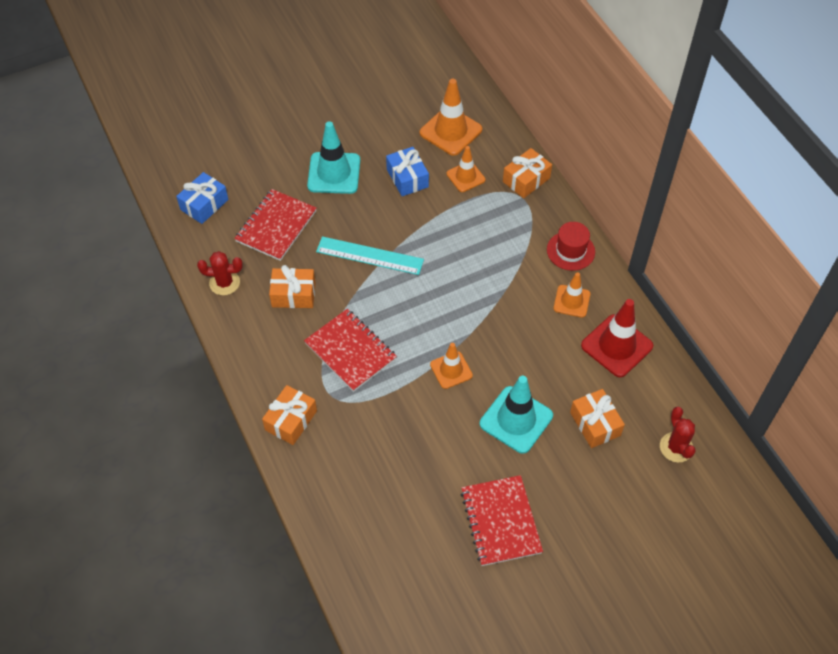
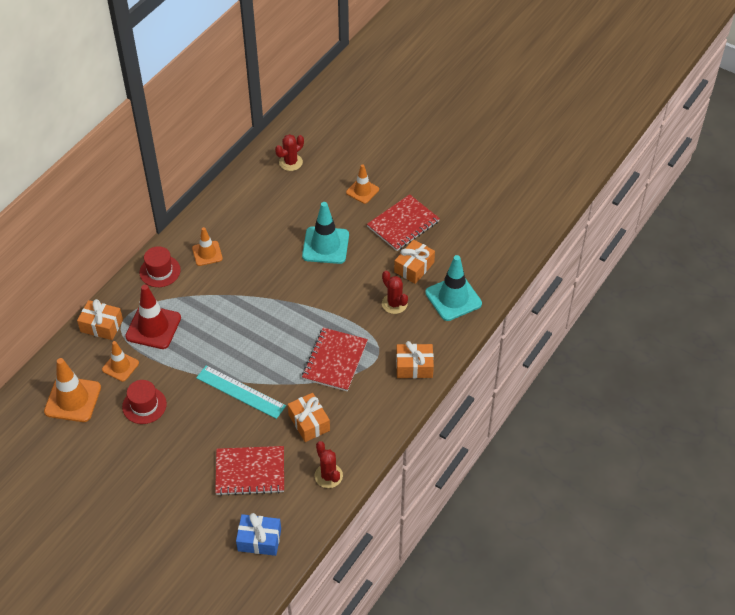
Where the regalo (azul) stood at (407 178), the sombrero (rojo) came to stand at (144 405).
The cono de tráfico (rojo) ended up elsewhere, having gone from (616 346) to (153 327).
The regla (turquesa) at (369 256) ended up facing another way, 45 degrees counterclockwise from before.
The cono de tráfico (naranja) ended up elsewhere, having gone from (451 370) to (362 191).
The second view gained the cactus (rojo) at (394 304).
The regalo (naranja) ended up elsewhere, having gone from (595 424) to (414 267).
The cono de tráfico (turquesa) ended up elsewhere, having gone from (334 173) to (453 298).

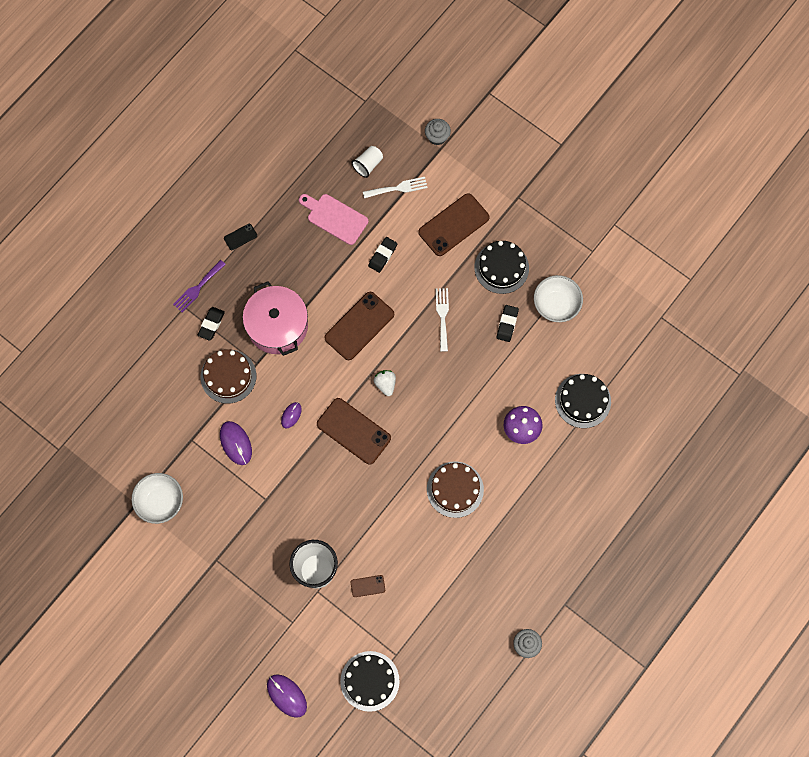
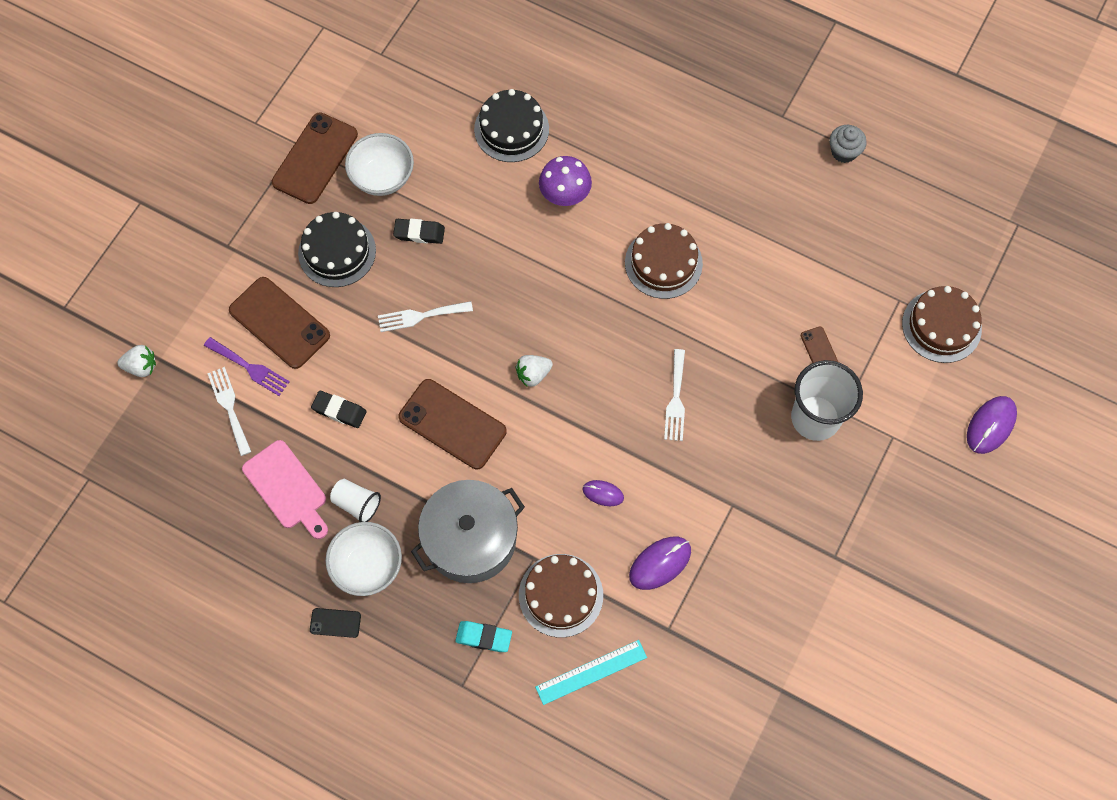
Where the magdalena (gris) stood at (437 137), the fresa (blanco) came to stand at (141 366).
The tenedor (morado) ended up elsewhere, having gone from (198 288) to (249 368).
The tabla de cortar (rosa) at (335 217) ended up facing another way, 60 degrees counterclockwise from before.
The móvil (marrón) ended up elsewhere, having gone from (353 431) to (315 158).
The móvil (negro) at (240 237) ended up facing another way, 45 degrees counterclockwise from before.
The cuenco (blanco) ended up elsewhere, having gone from (160 502) to (367 566).
The vaso (blanco) ended up elsewhere, having gone from (368 165) to (357 504).
What was the olla (rosa) at (277 326) turned into the olla (gris) at (470 539).
What was the goma de borrar (negro) at (211 324) turned into the goma de borrar (turquesa) at (483 637).
The second view gained the regla (turquesa) at (591 672).
The second view gained the tenedor (blanco) at (676 399).
What was the tarta (negro) at (369 681) turned into the tarta (marrón) at (941 326).

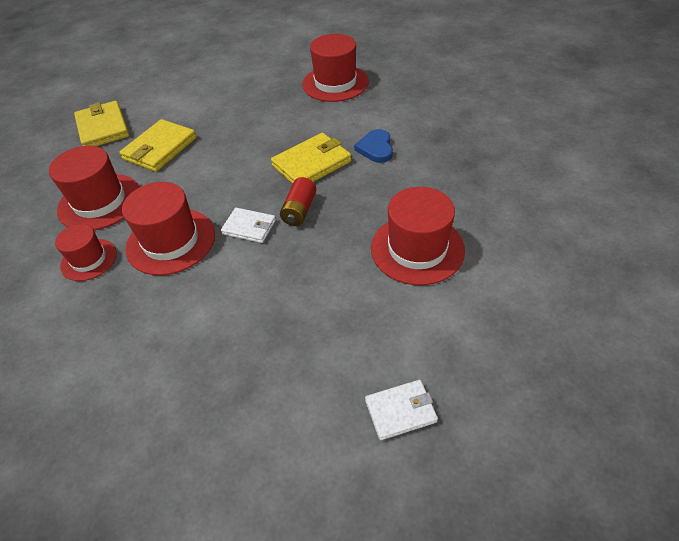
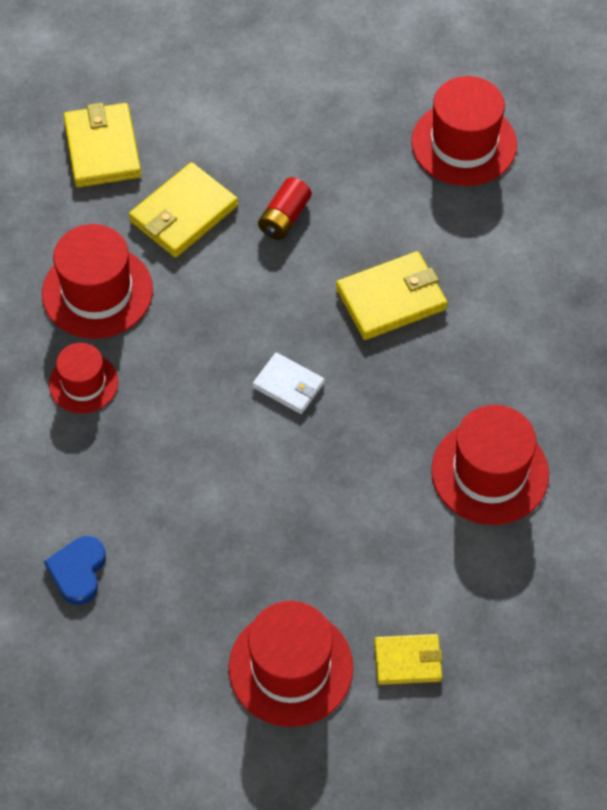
The corazón (azul) ended up elsewhere, having gone from (376 148) to (78 571).
The sombrero (rojo) ended up elsewhere, having gone from (171 241) to (290 667).
The pila (rojo) ended up elsewhere, having gone from (299 210) to (284 218).
What was the cartera (blanco) at (400 411) turned into the cartera (amarillo) at (408 661).

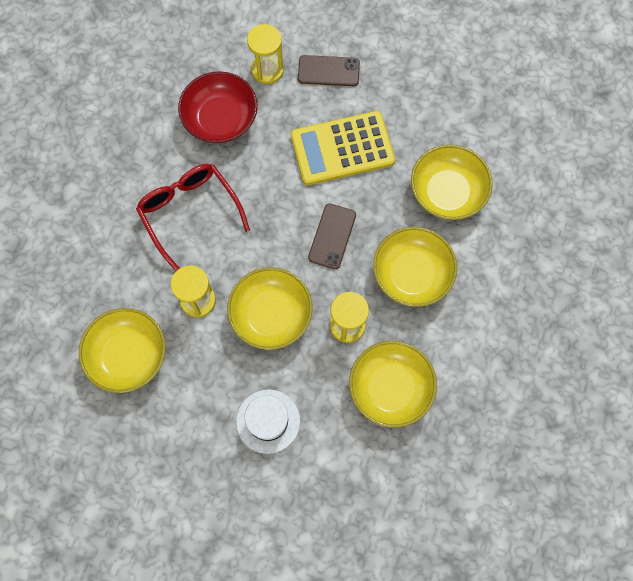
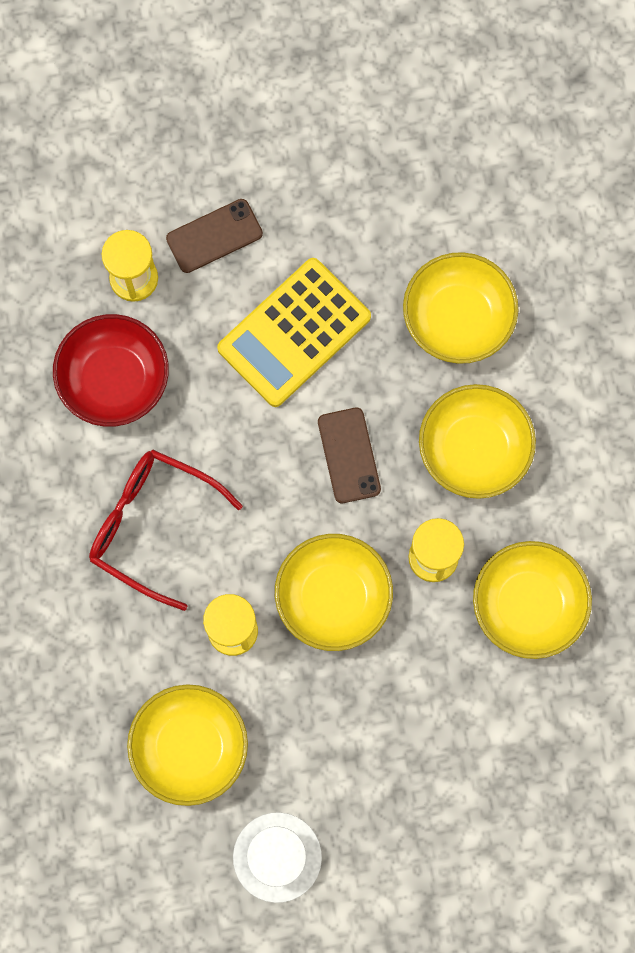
The sombrero (blanco) ended up elsewhere, having gone from (268 421) to (277 857).

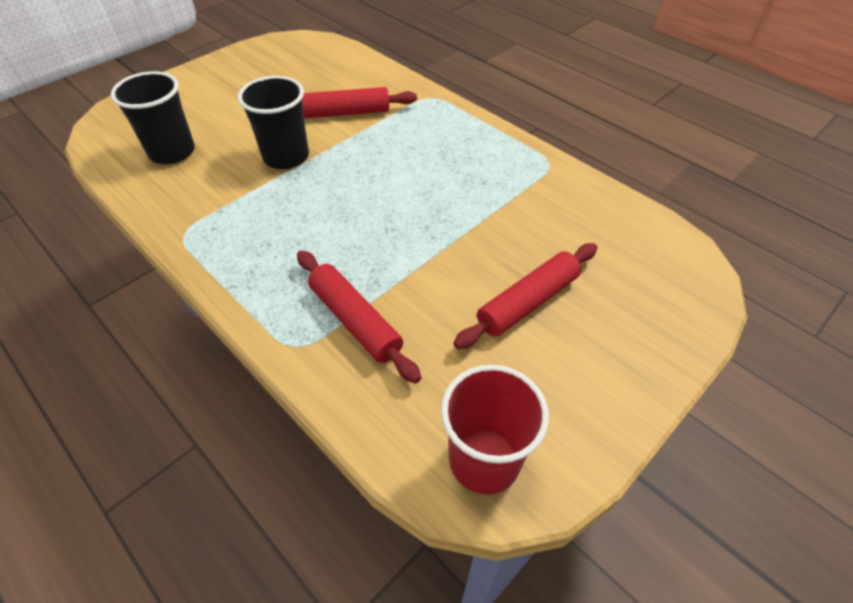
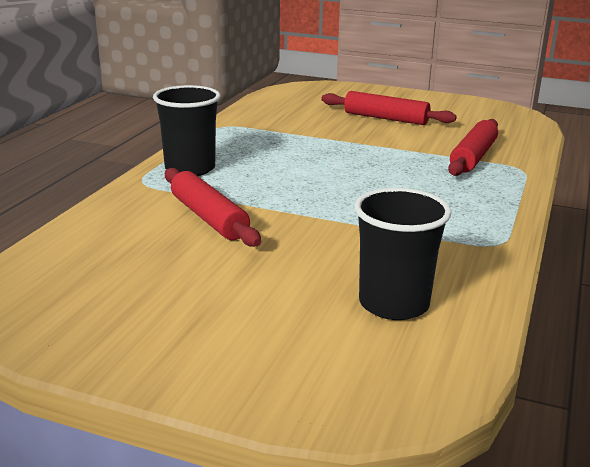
The vaso (negro) ended up elsewhere, having gone from (286 157) to (190 169).
The second view lost the vaso (rojo) at (484 460).

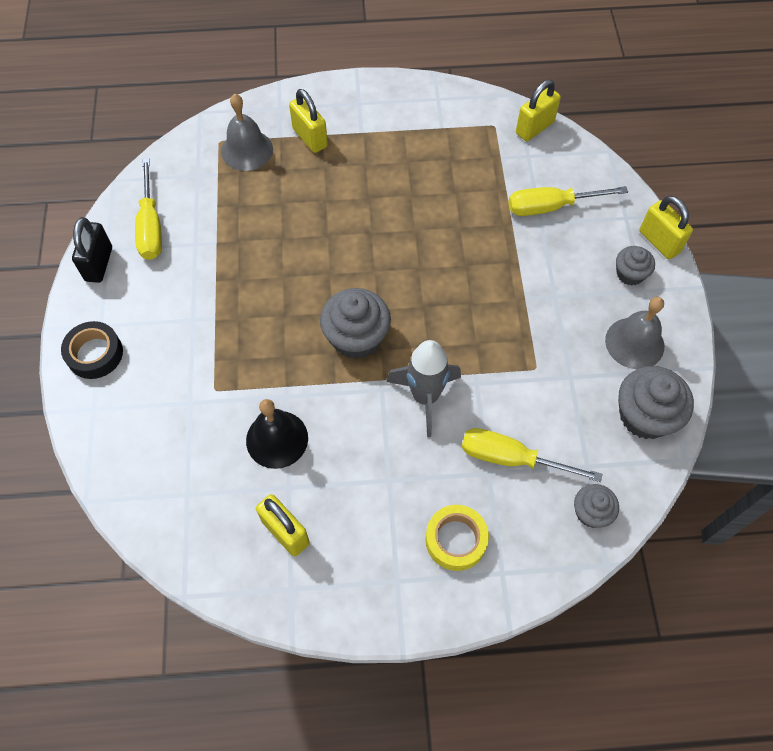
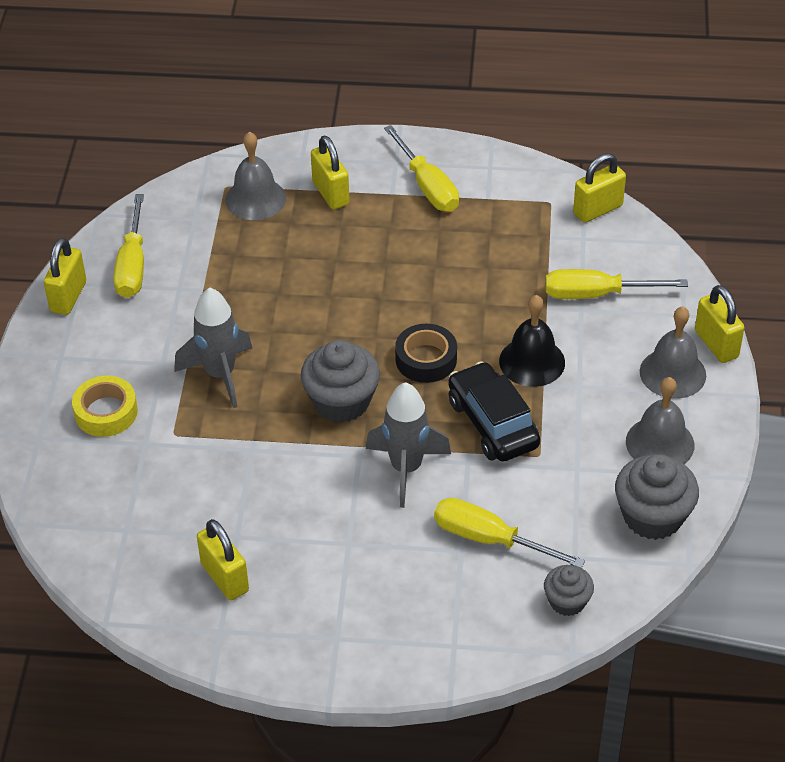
What was the candado (negro) at (99 264) turned into the candado (amarillo) at (68 297).
The cinta adhesiva (amarillo) ended up elsewhere, having gone from (456 540) to (106 412).
The second view gained the cohete (gris) at (220 374).
The second view gained the destornillador (amarillo) at (427 186).
The cinta adhesiva (negro) ended up elsewhere, having gone from (95 354) to (426 359).
The second view gained the coche (negro) at (493 423).
The campana (negro) ended up elsewhere, having gone from (277 439) to (532 361).
Where the magdalena (gris) stood at (630 274), the campana (gris) came to stand at (672 373).

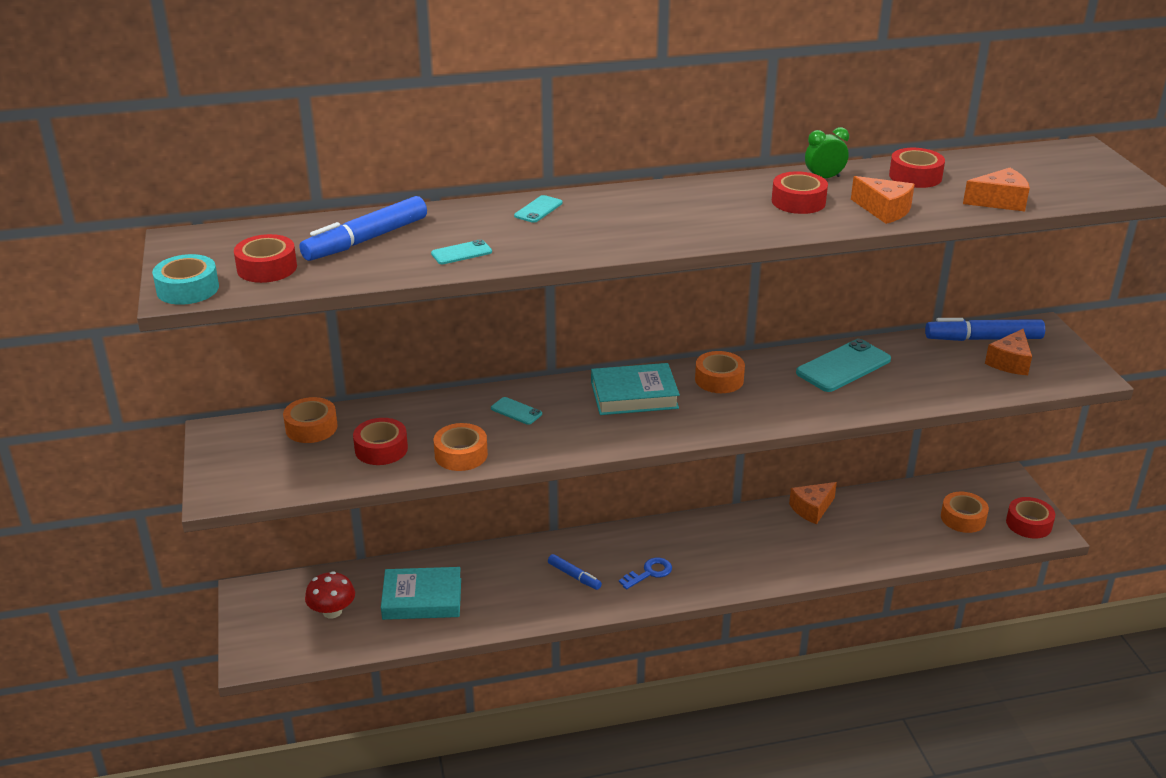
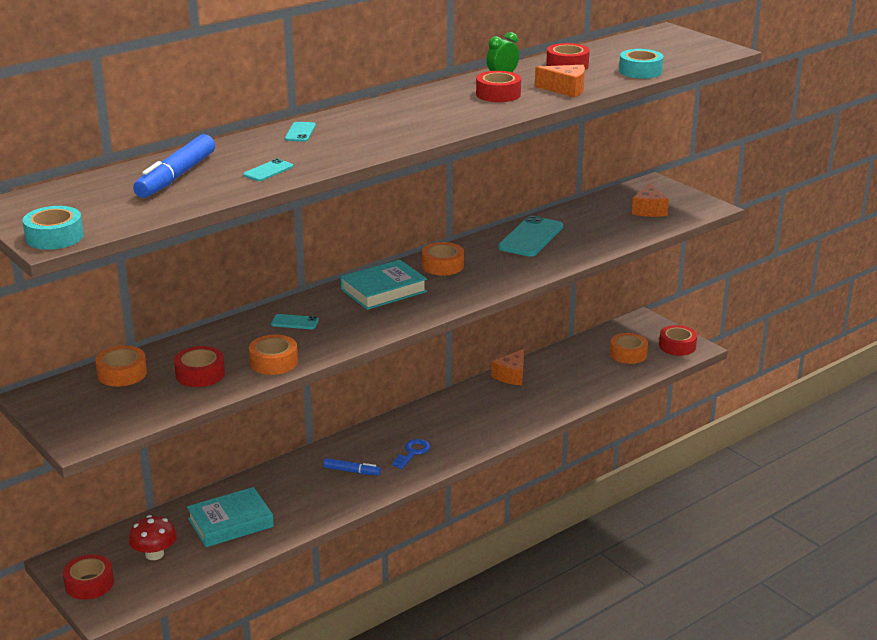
The cinta adhesiva (rojo) ended up elsewhere, having gone from (267 268) to (89 583).
Where the queso (naranja) stood at (999 201), the cinta adhesiva (turquesa) came to stand at (640 71).
The second view lost the rotulador (azul) at (983 339).

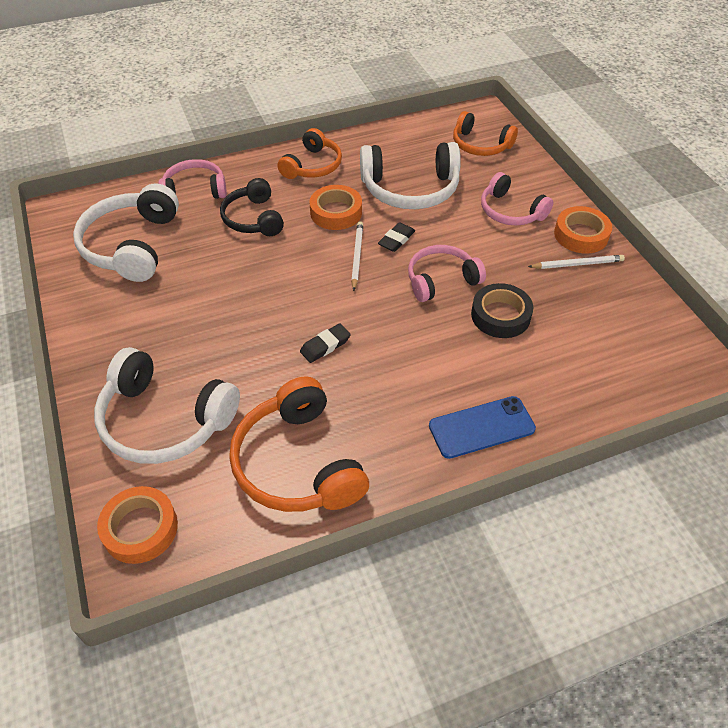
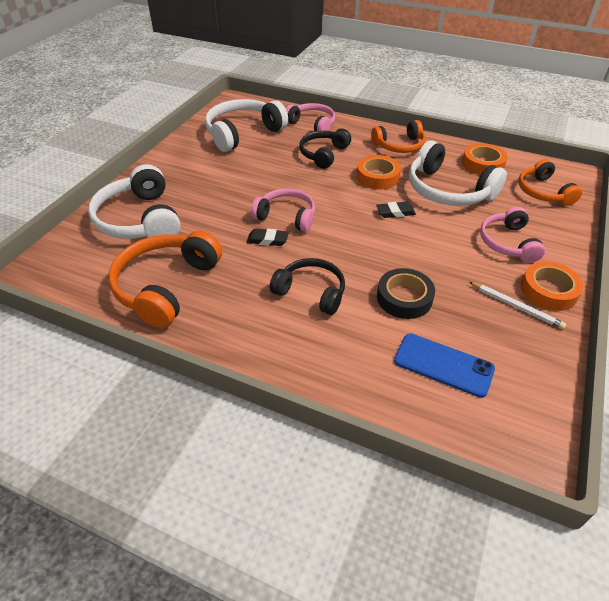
The auriculares (rosa) ended up elsewhere, having gone from (441 280) to (286 216).
The second view gained the auriculares (negro) at (311 292).
The móvil (azul) ended up elsewhere, having gone from (481 427) to (443 365).
The cinta adhesiva (naranja) ended up elsewhere, having gone from (140 528) to (482 164).
The second view lost the lápiz (blanco) at (357 256).

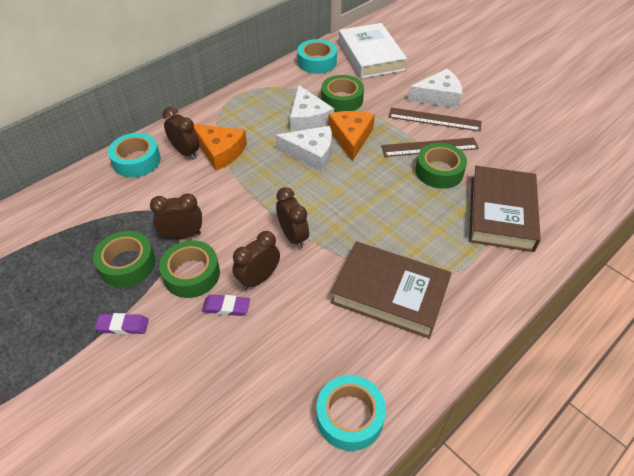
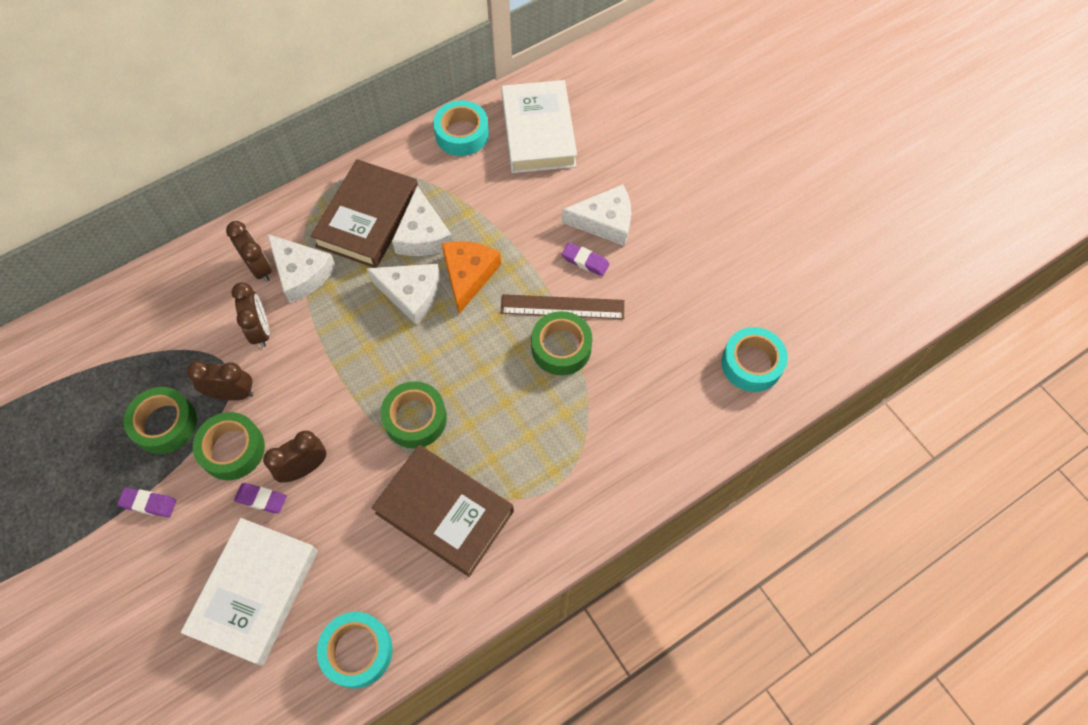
The second view gained the libro (blanco) at (255 592).
The despertador (marrón) ended up elsewhere, having gone from (293 236) to (261 330).
What was the queso (naranja) at (220 151) turned into the queso (blanco) at (301 273).
The libro (marrón) ended up elsewhere, having gone from (501 213) to (368 218).
The cinta adhesiva (verde) ended up elsewhere, having gone from (342 100) to (415 418).
Where the regla (marrón) stood at (434 119), the goma de borrar (morado) came to stand at (585 261).
The cinta adhesiva (turquesa) ended up elsewhere, having gone from (136 161) to (751 364).

